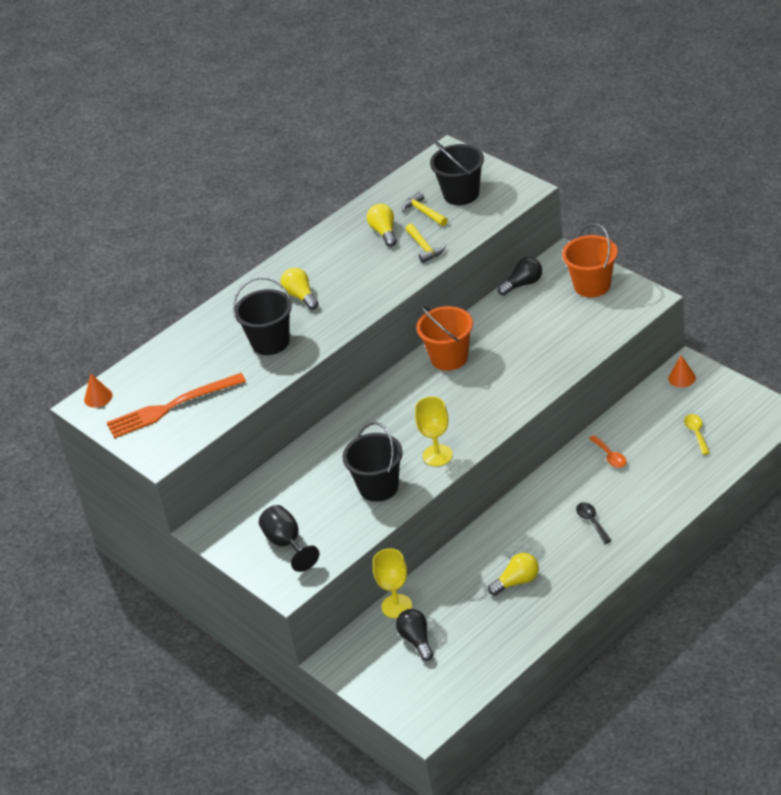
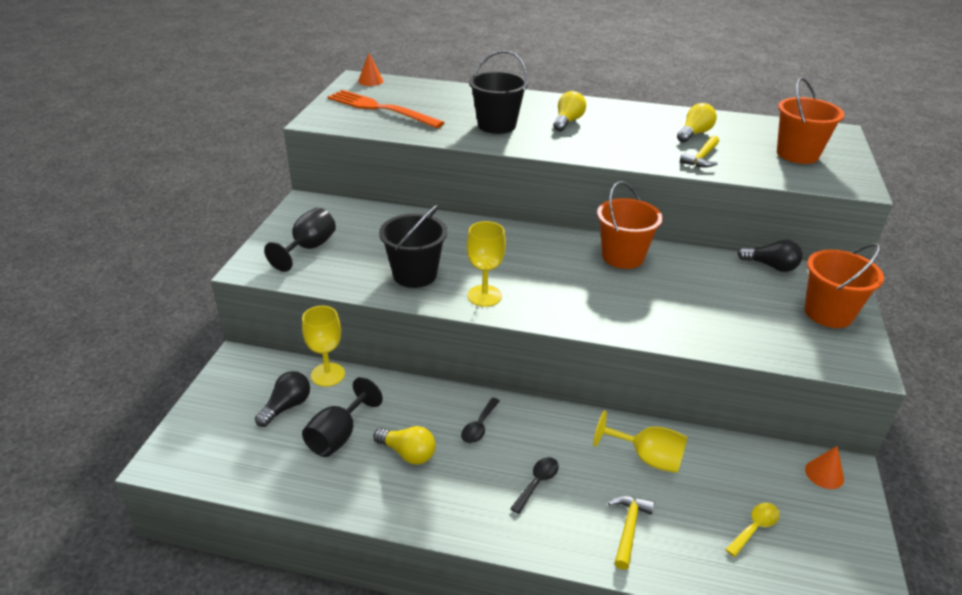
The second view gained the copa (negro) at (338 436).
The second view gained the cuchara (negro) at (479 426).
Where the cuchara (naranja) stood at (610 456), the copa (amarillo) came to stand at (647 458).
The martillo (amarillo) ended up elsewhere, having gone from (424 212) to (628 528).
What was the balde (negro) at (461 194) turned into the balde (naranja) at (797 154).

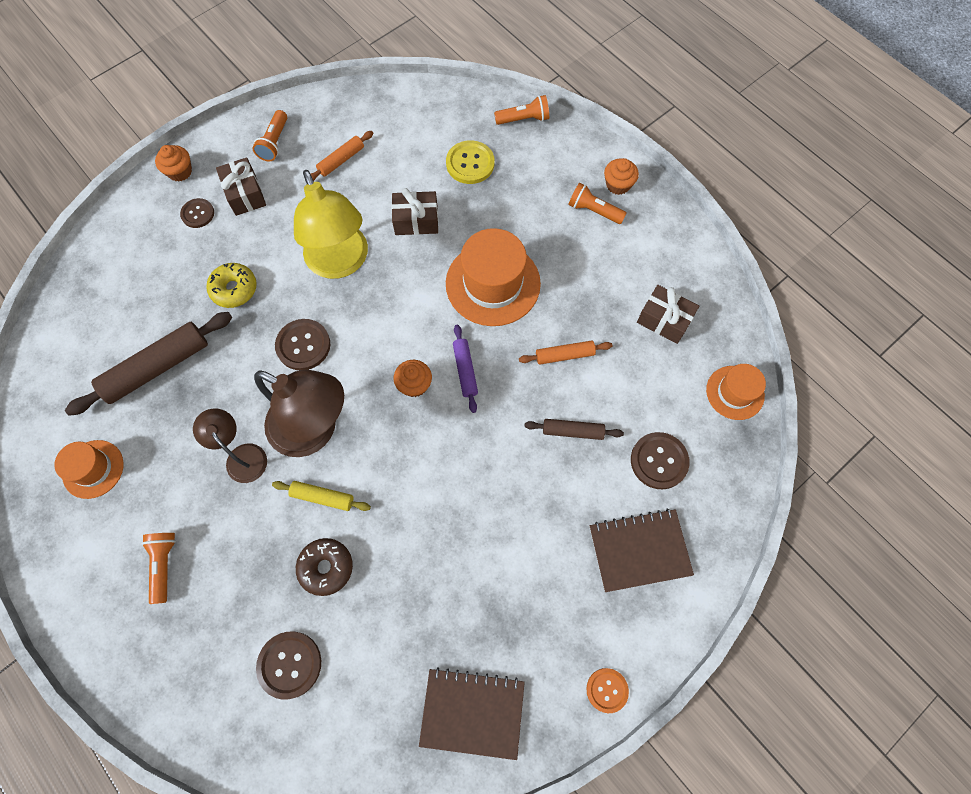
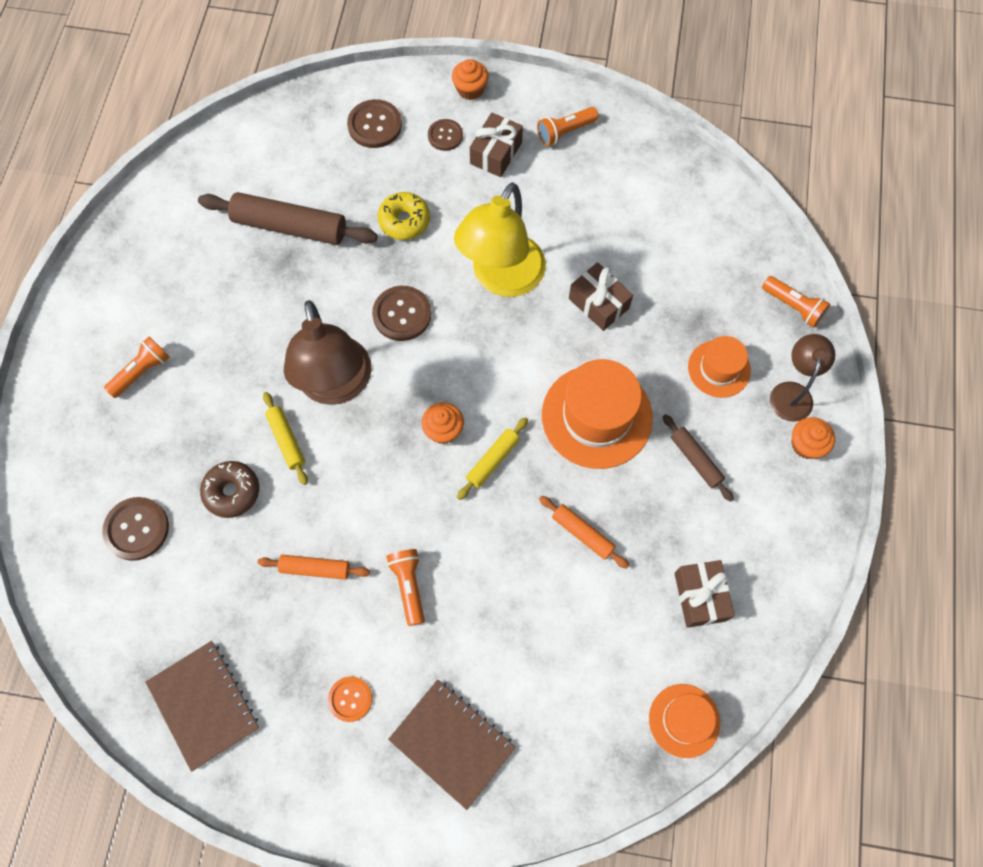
The rodillo (naranja) ended up elsewhere, having gone from (341 160) to (315 568).
The botón (naranja) ended up elsewhere, having gone from (607 690) to (350 699).
The botón (marrón) ended up elsewhere, having gone from (659 461) to (375 125).
The lámpara de mano (naranja) ended up elsewhere, having gone from (594 211) to (409 586).
What was the rodillo (morado) at (465 370) turned into the rodillo (amarillo) at (493 461).
The rodillo (marrón) ended up elsewhere, having gone from (572 431) to (696 460).
The sombrero (naranja) ended up elsewhere, having gone from (93 469) to (719 369).
The lámpara (marrón) ended up elsewhere, having gone from (242 456) to (792 392).
The second view lost the botón (amarillo) at (470 163).

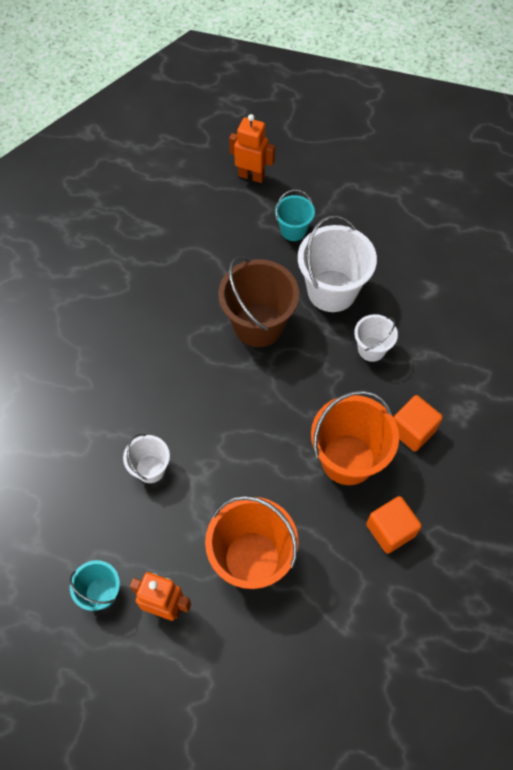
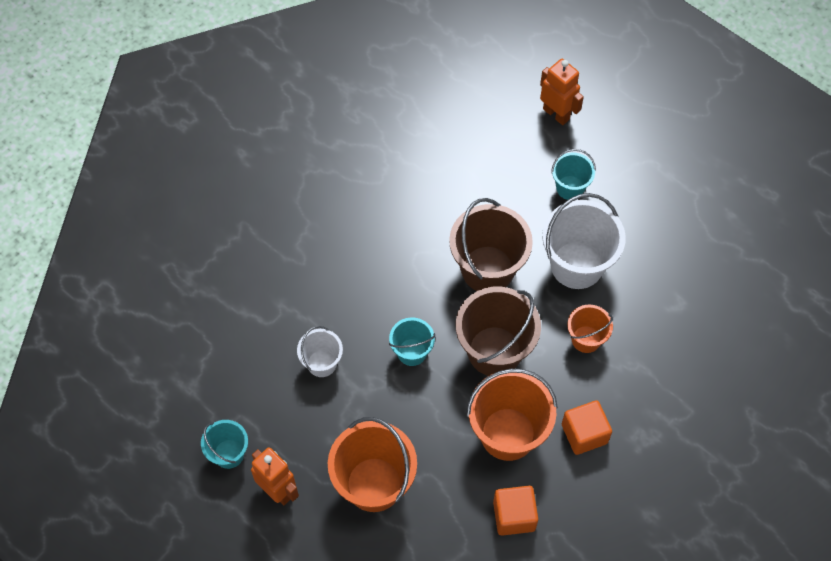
The second view gained the balde (turquesa) at (412 352).
The second view gained the balde (marrón) at (494 351).
What was the balde (blanco) at (371 349) turned into the balde (naranja) at (586 339).

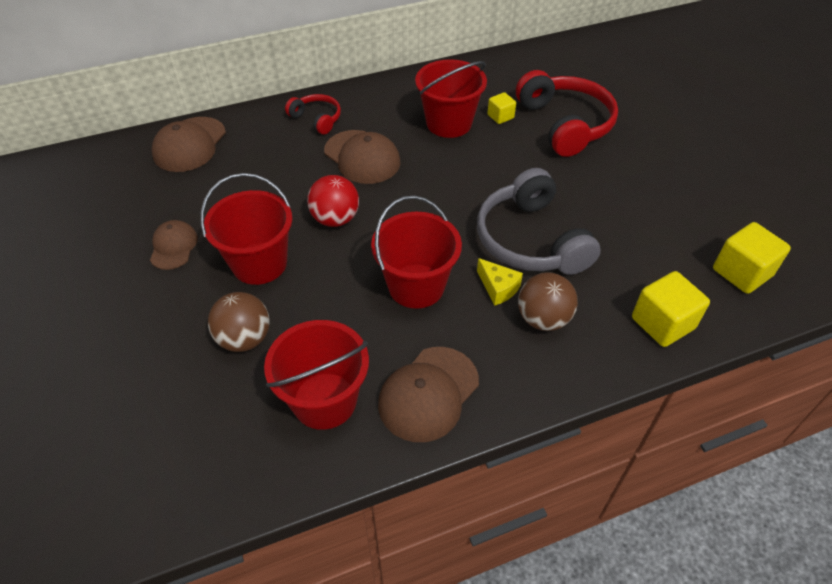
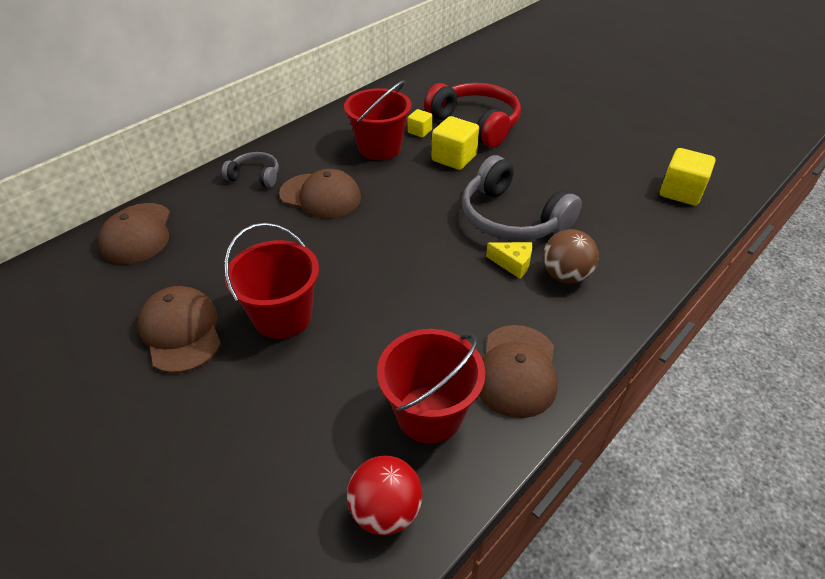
The size of the gorra (marrón) at (173 247) changed by a factor of 1.59.
What was the auriculares (rojo) at (317 119) turned into the auriculares (gris) at (255 176).
The pelota (rojo) ended up elsewhere, having gone from (335 219) to (386 510).
The cubo (amarillo) ended up elsewhere, having gone from (662 323) to (454 158).
The second view lost the pelota (marrón) at (244 339).
The second view lost the balde (rojo) at (416 286).

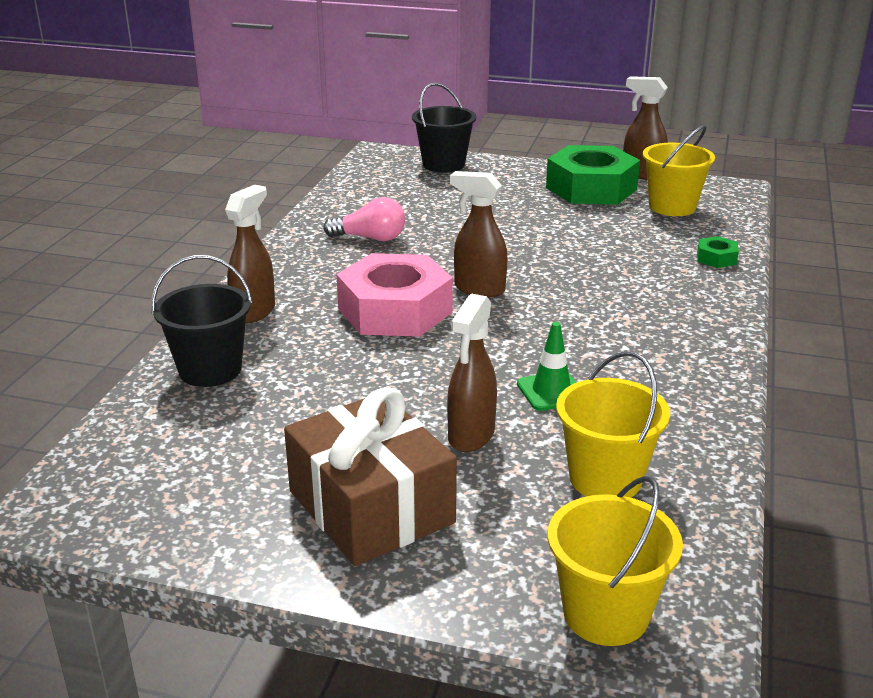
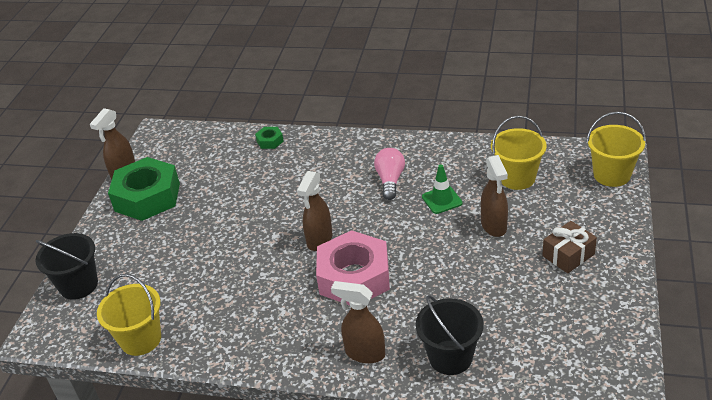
The balde (amarillo) ended up elsewhere, having gone from (672 207) to (141 339).
The bombilla (rosa) ended up elsewhere, having gone from (370 238) to (390 181).
The pulverizador (marrón) at (471 436) ended up facing another way, 60 degrees clockwise from before.
The size of the regalo (marrón) at (371 507) changed by a factor of 0.56.

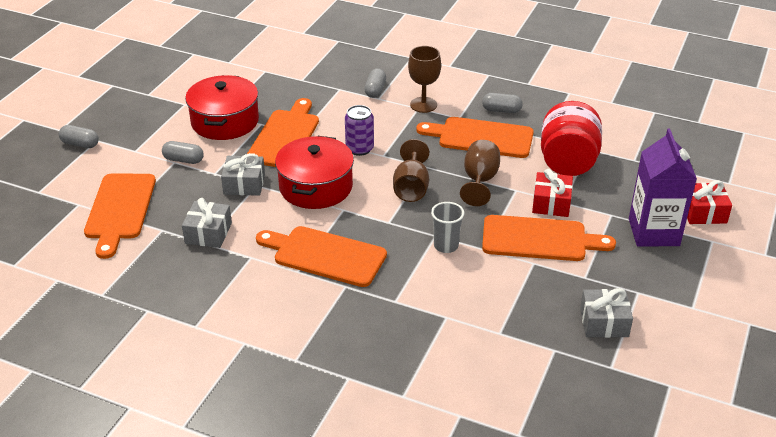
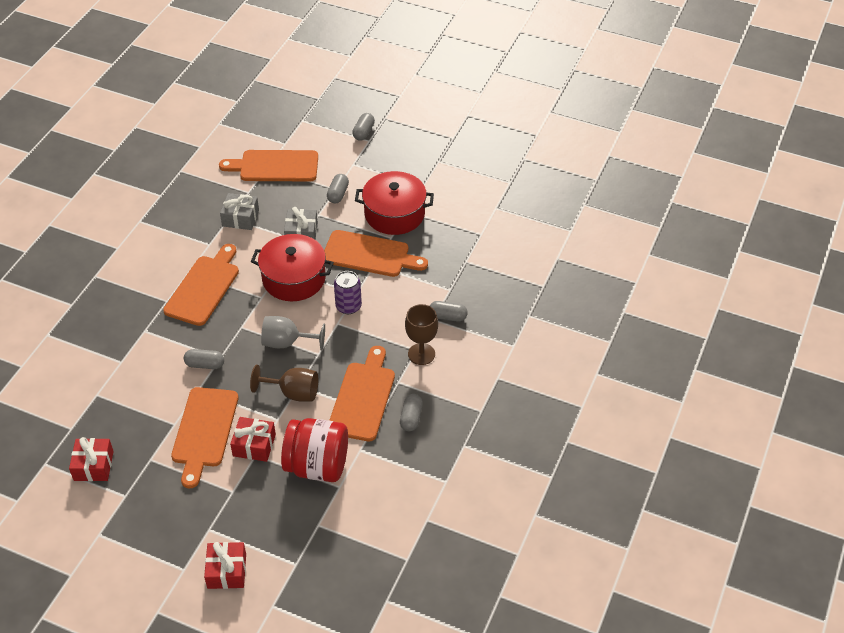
What was the regalo (gris) at (604 322) turned into the regalo (rojo) at (93 466).
Where the vaso (gris) stood at (446 246), the cápsula (gris) came to stand at (205 364).
What was the copa (marrón) at (411 188) turned into the copa (gris) at (287 342).
The second view lost the cartón de leche (morado) at (653 232).

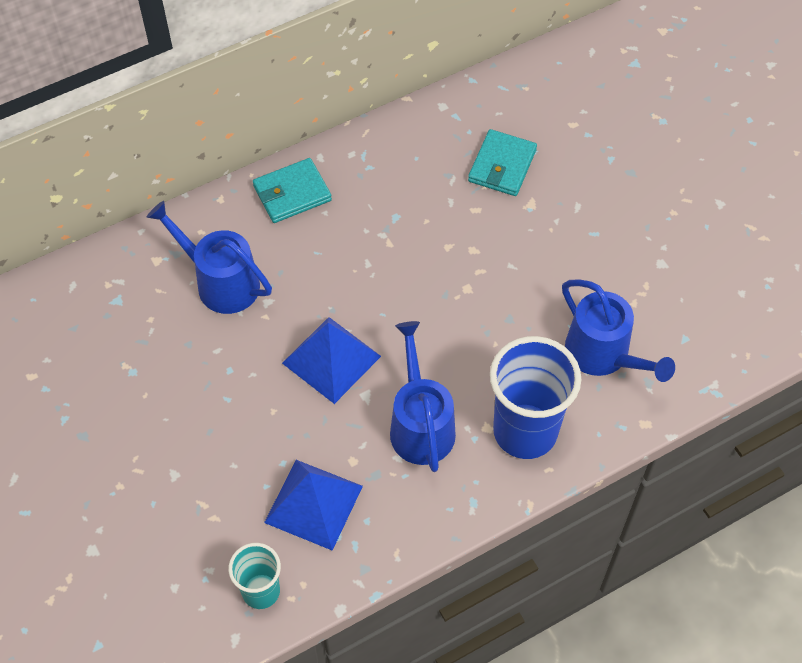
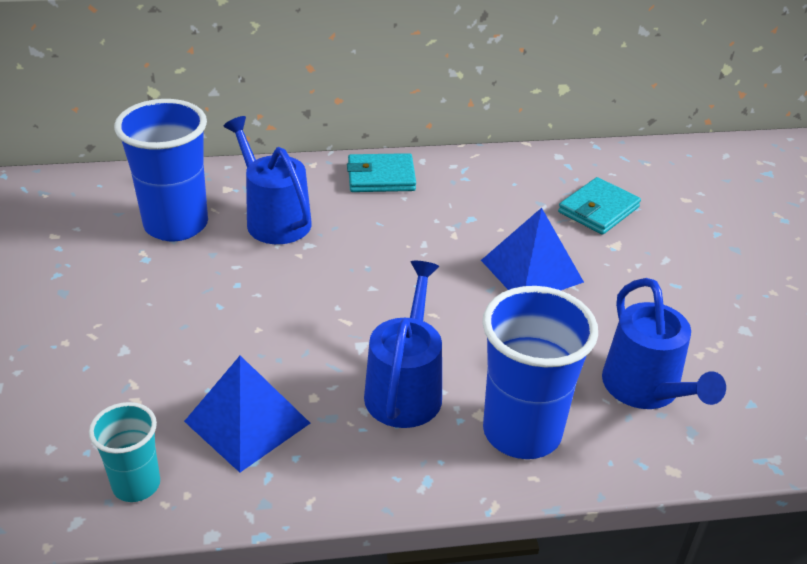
The second view gained the vaso (azul) at (176 225).
The pirámide (azul) ended up elsewhere, having gone from (331 359) to (532 271).

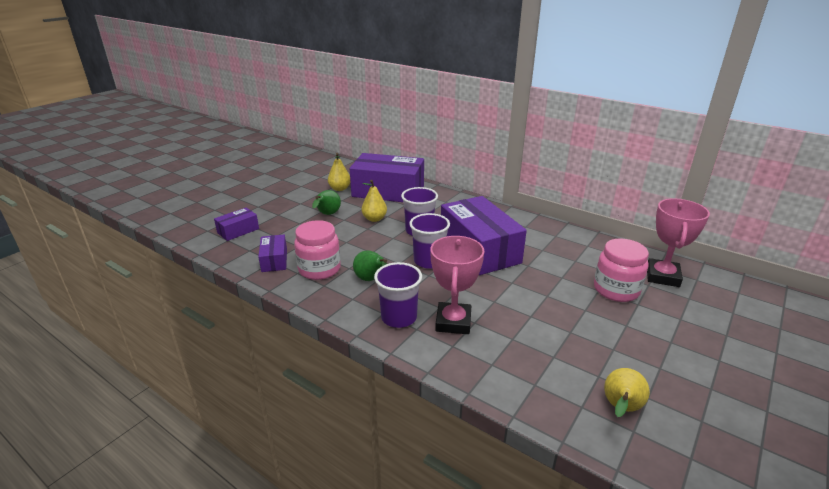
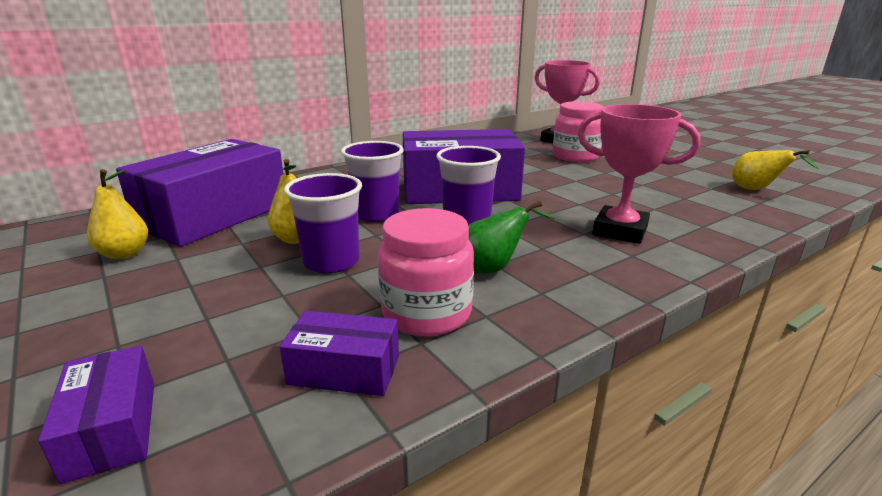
The vaso (morado) ended up elsewhere, having gone from (399 317) to (331 262).
The second view lost the pera (verde) at (327 215).

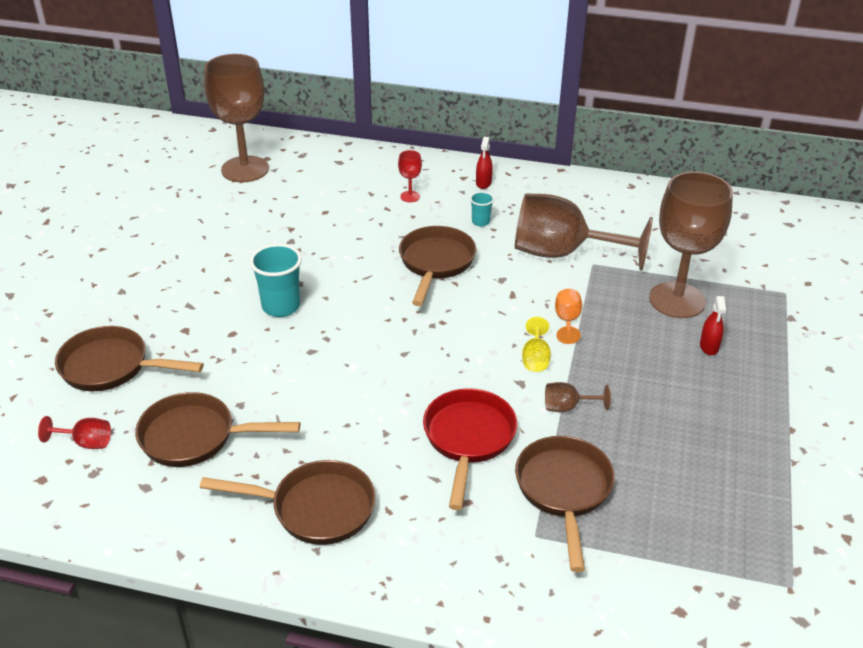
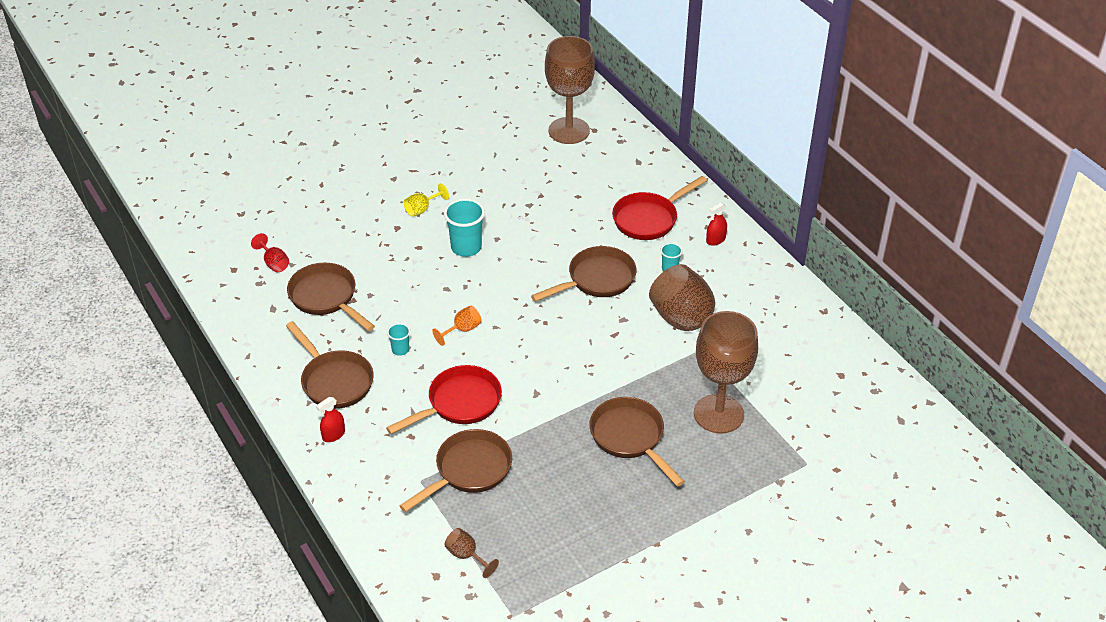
The pulverizador (rojo) ended up elsewhere, having gone from (709 346) to (333 435).
The second view gained the vaso (turquesa) at (400 350).
The copa (amarillo) ended up elsewhere, having gone from (535 358) to (422 209).
The copa (naranja) ended up elsewhere, having gone from (567 321) to (462 330).
The copa (marrón) ended up elsewhere, having gone from (567 407) to (466 556).
The sartén (marrón) ended up elsewhere, having gone from (111 367) to (630 438).
Where the copa (rojo) stood at (410 196), the sartén (rojo) came to stand at (649 219).

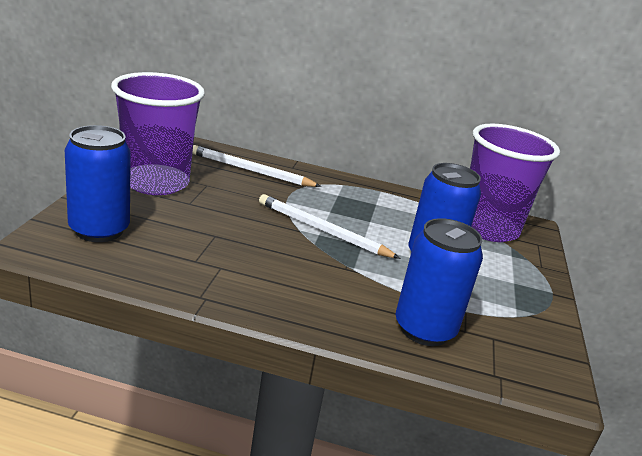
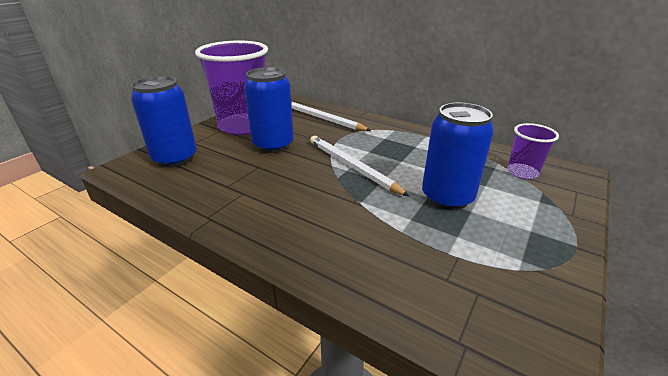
The lata (azul) ended up elsewhere, having gone from (424 329) to (273 145).
The size of the vaso (morado) at (487 228) changed by a factor of 0.48.

